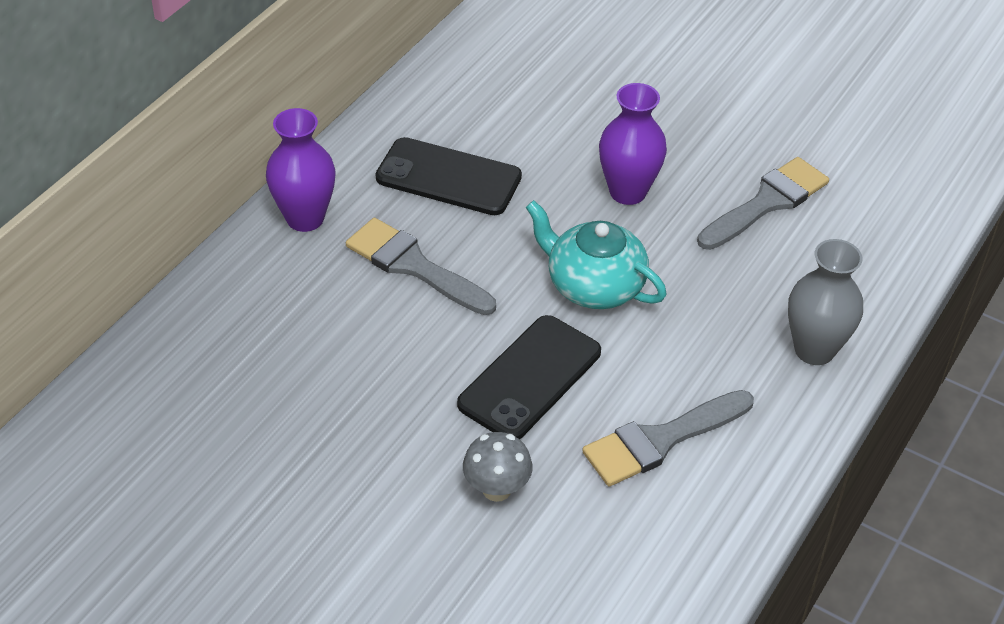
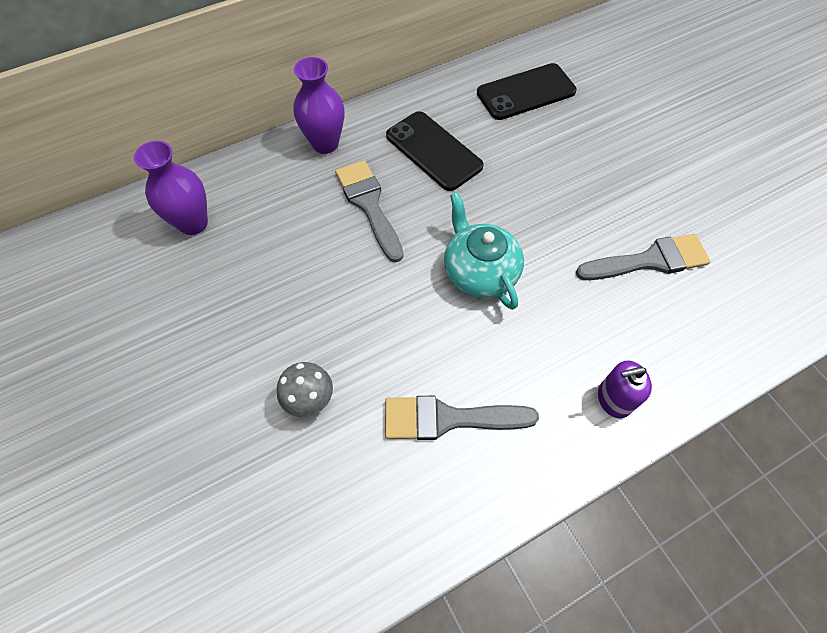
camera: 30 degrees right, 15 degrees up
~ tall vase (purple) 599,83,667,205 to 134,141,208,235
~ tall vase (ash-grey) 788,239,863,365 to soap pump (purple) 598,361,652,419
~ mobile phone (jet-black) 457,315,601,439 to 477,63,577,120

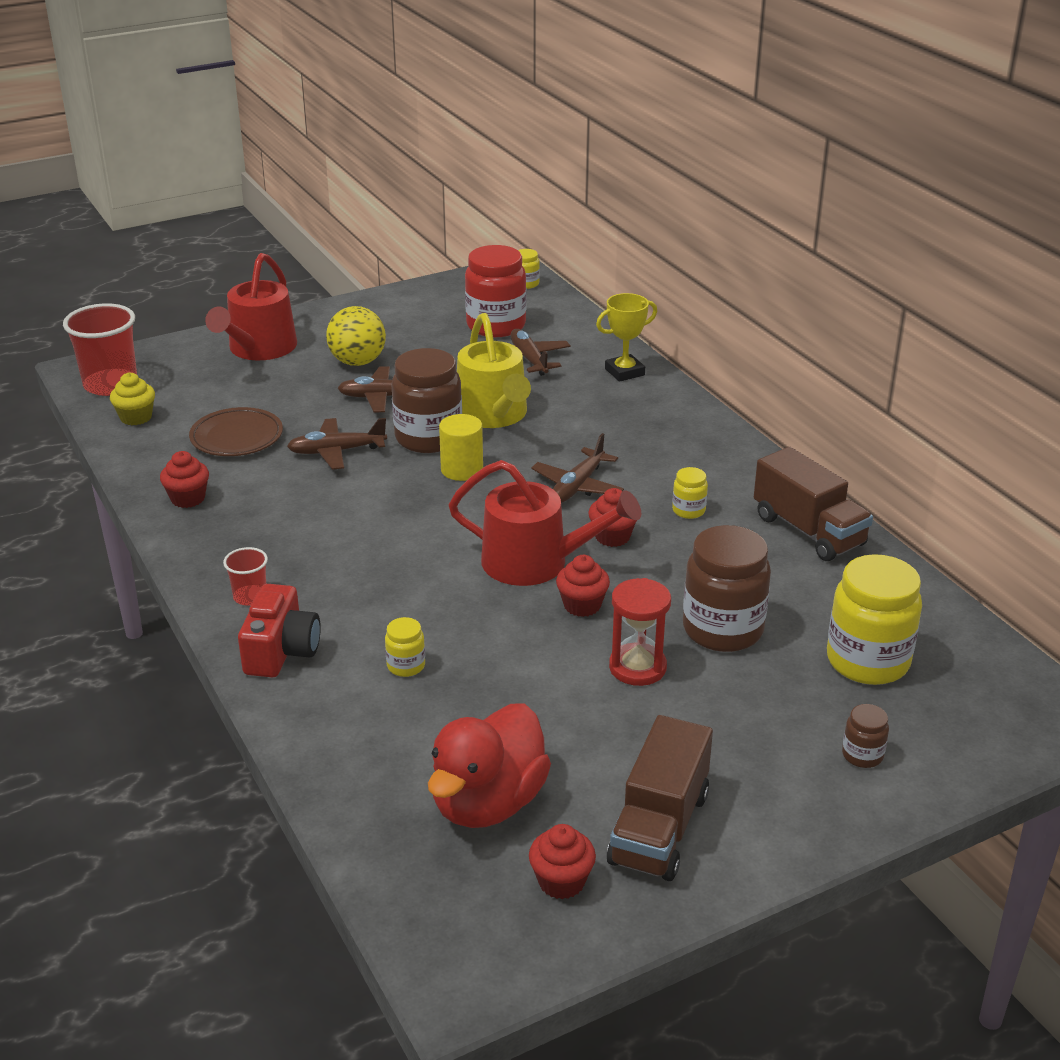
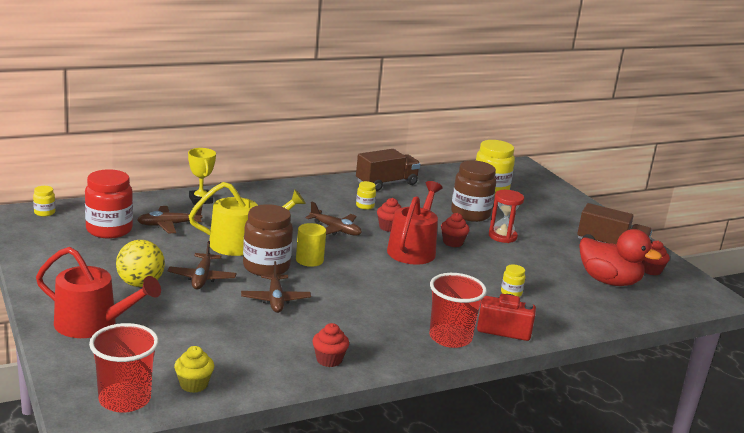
camera: 90 degrees left, 10 degrees down
- plate (dark brown) 189,407,283,456
~ beaker (red) 223,547,268,606 = 429,273,487,348 x1.96
- jar (dark brown) 842,704,889,768

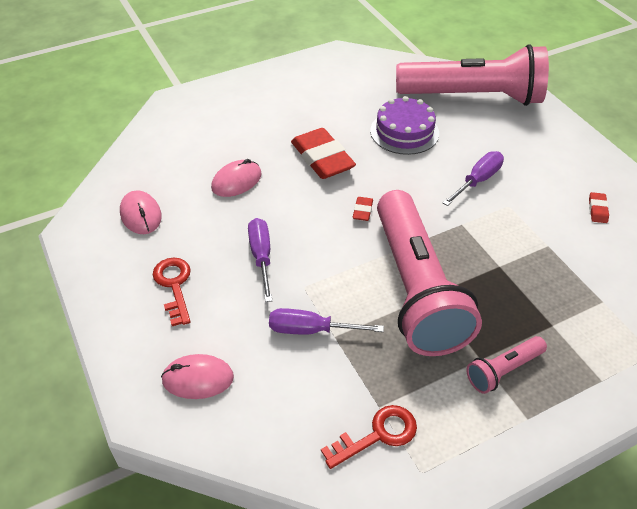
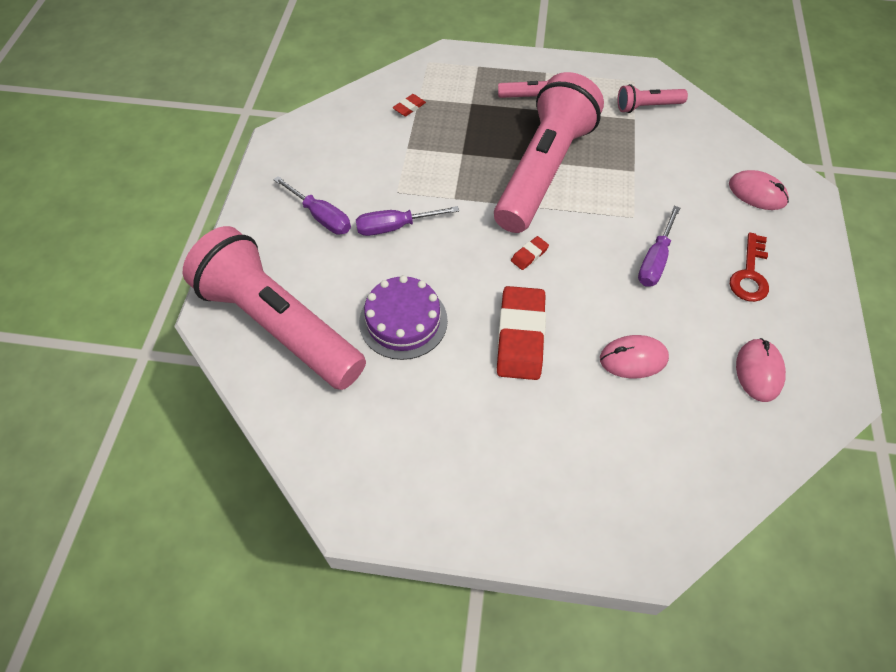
camera: 145 degrees left, 10 degrees up
~ gum eraser (red) 589,192,609,223 to 393,94,426,116
~ flat screwdriver (purple) 269,308,384,335 to 273,176,351,234
~ key (red) 321,405,417,469 to torch (rosy) 617,84,688,113

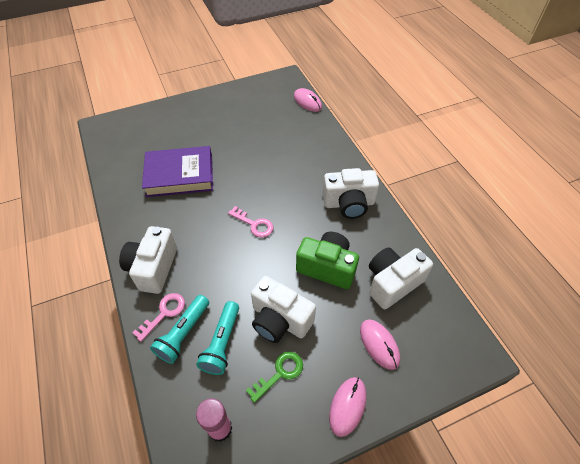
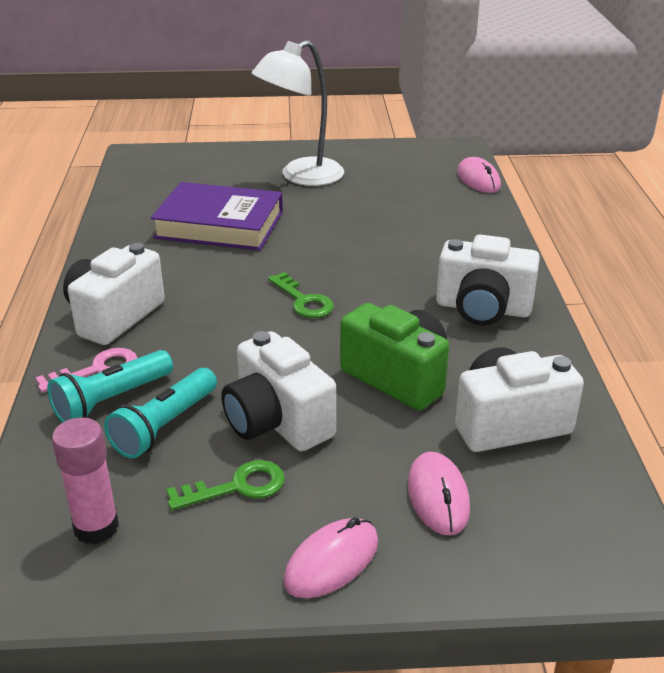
camera: 20 degrees right, 20 degrees down
~ key (rosy) 228,206,273,238 to key (emerald) 268,272,334,318
+ desk lamp (snow-white) 252,40,344,186

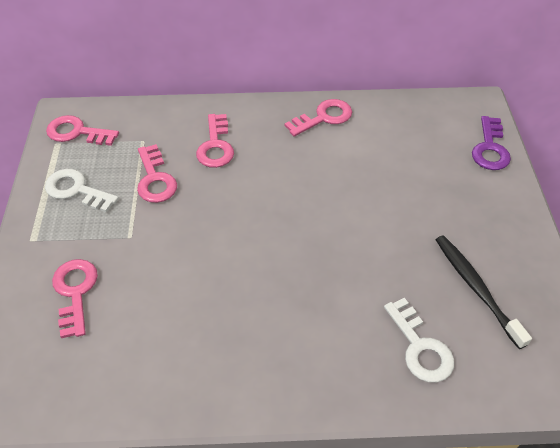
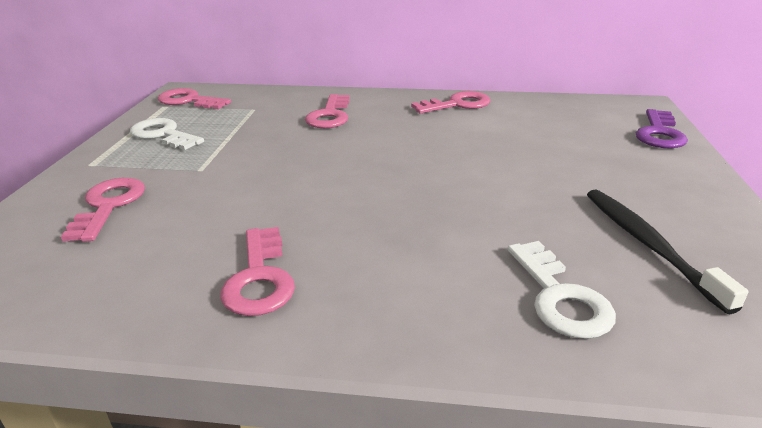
camera: 10 degrees right, 20 degrees down
~ key (rosy) 137,144,177,203 to 220,227,295,316

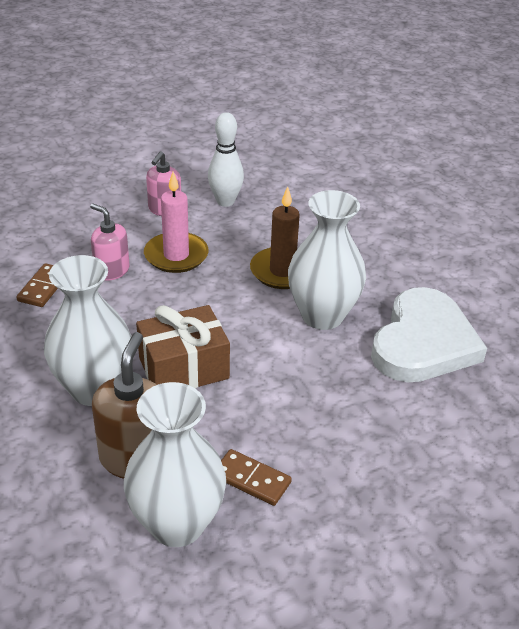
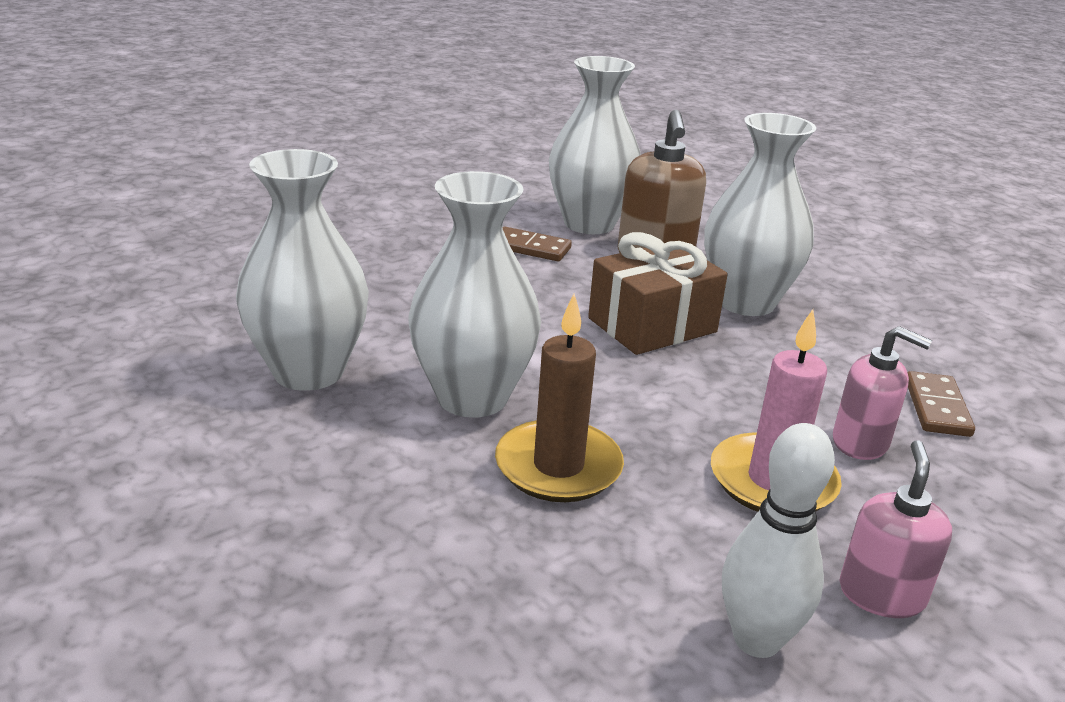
camera: 170 degrees right, 10 degrees down
~ heart shape (snow-white) 371,287,487,382 to tall vase (snow-white) 236,149,369,391

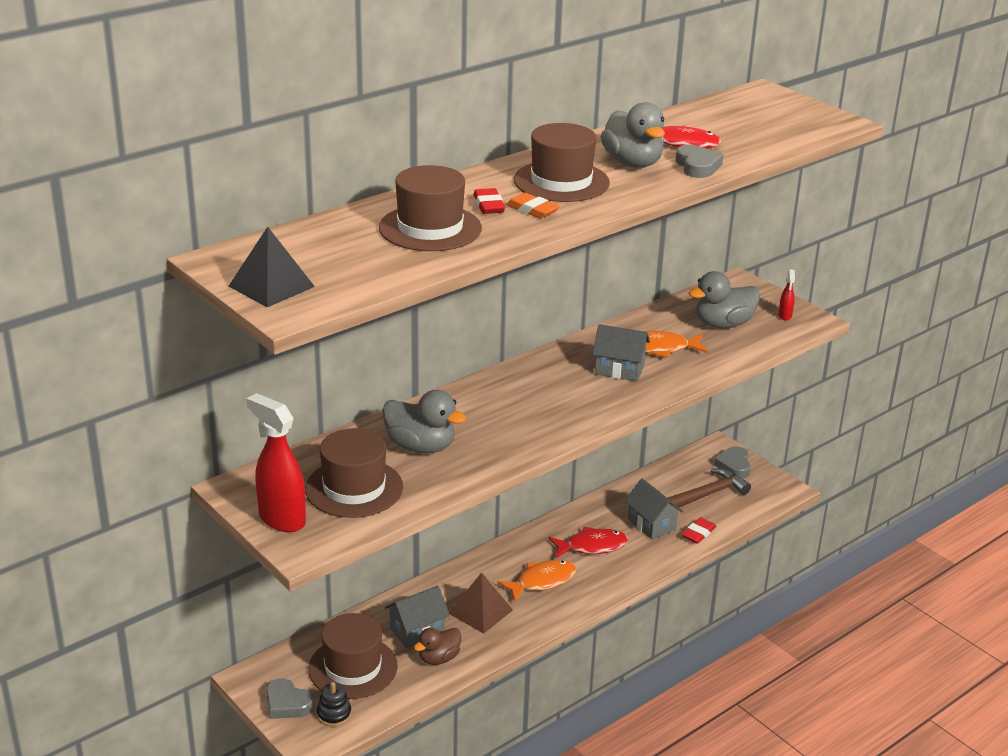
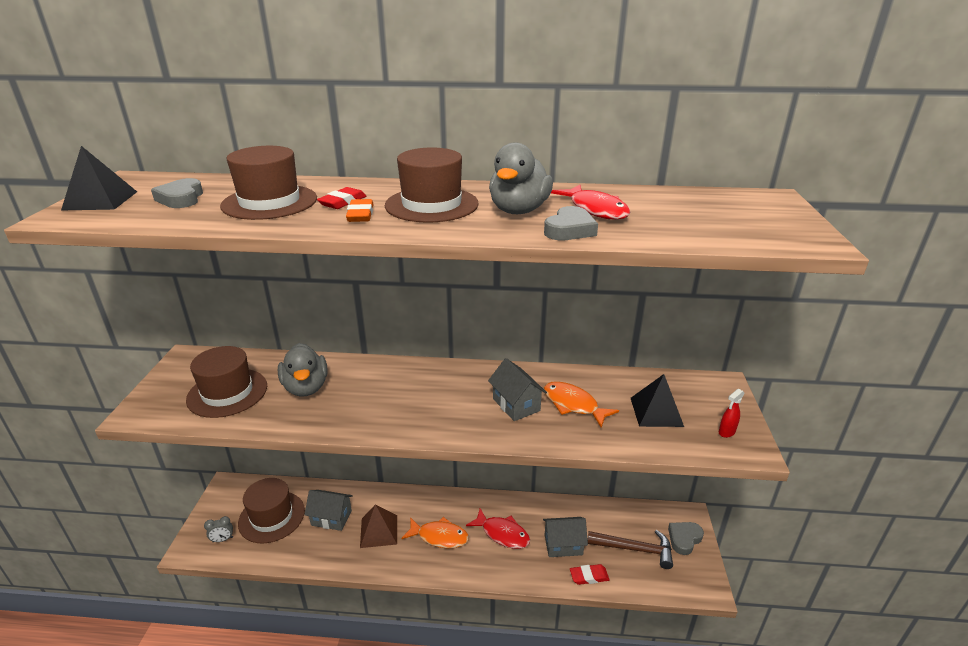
camera: 45 degrees right, 0 degrees up
~ toy duck (ash-grey) 688,271,760,328 to pyramid shape (jet-black) 631,374,684,427
- spray bottle (red) 246,393,306,532
~ toy house (ash-grey) 624,479,683,540 = 543,517,588,557 75 degrees clockwise
- toy duck (dark brown) 414,628,461,665
~ heart shape (ash-grey) 266,678,314,719 to 151,178,203,208
~ stacking rings (jet-black) 317,682,351,727 to bedside clock (ash-grey) 204,516,233,542

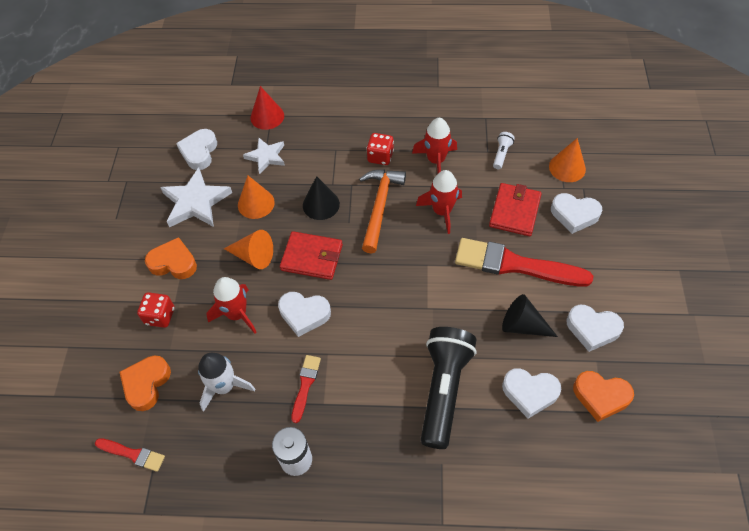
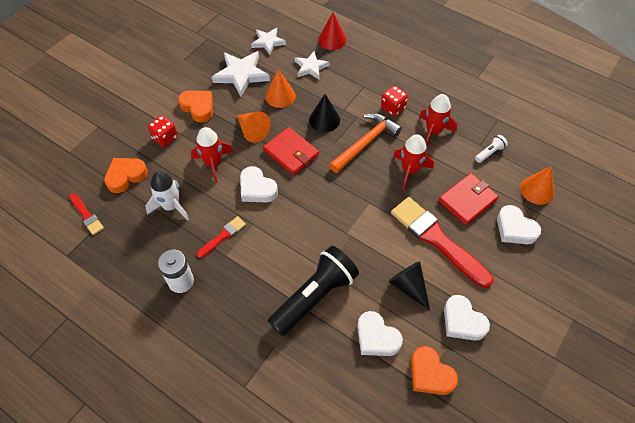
camera: 30 degrees right, 0 degrees up
~ heart shape (snow-white) 176,129,217,170 to star shape (snow-white) 251,28,286,55

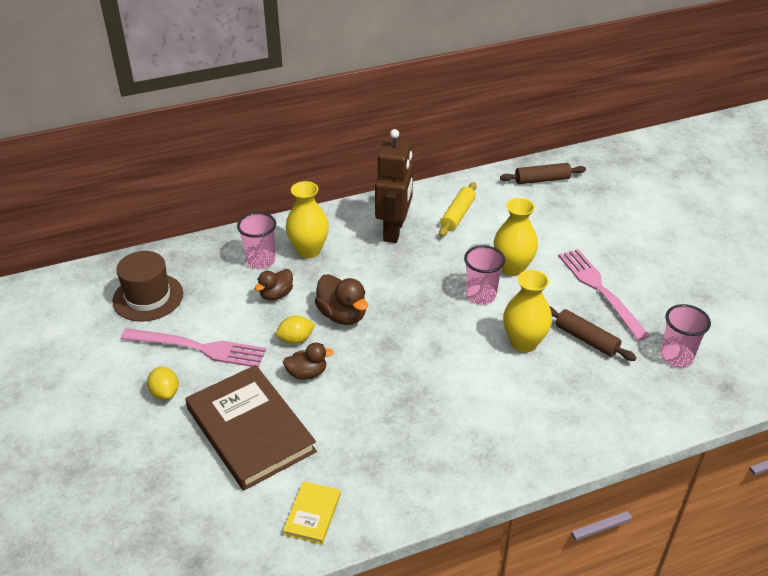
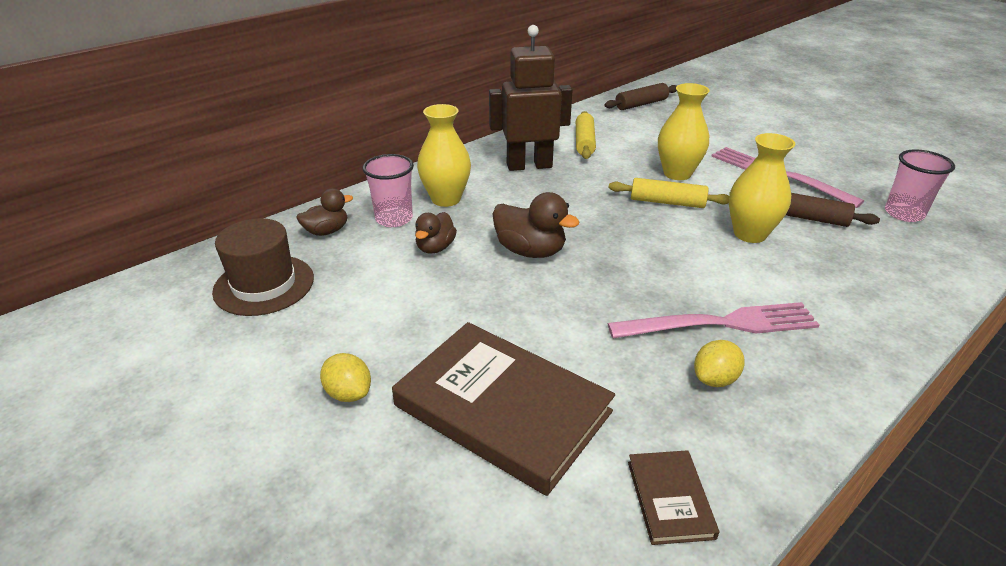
camera: 20 degrees left, 5 degrees down
~ toy robot (dark brown) 375,129,413,243 = 489,25,573,171 90 degrees counterclockwise
~ beaker (rosy) 464,246,505,304 to pastry roller (golden) 609,178,729,208
~ citrus fruit (golden) 276,316,315,344 to 694,340,745,387
~ table fork (rosy) 121,328,266,368 to 608,302,819,338
~ toy duck (dark brown) 283,343,334,380 to 296,188,353,236
~ book (golden) 283,481,341,545 to book (dark brown) 628,450,719,545

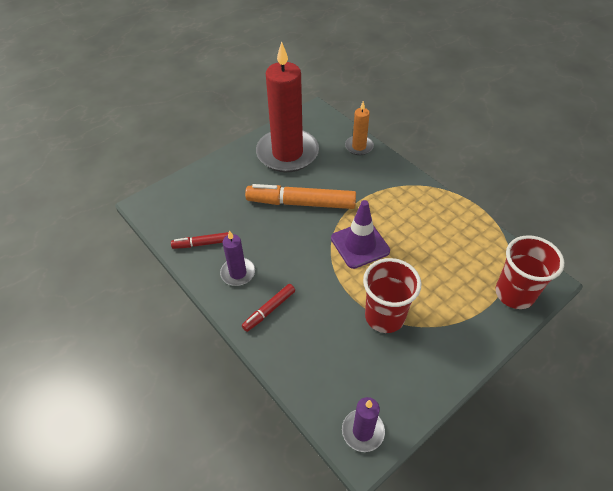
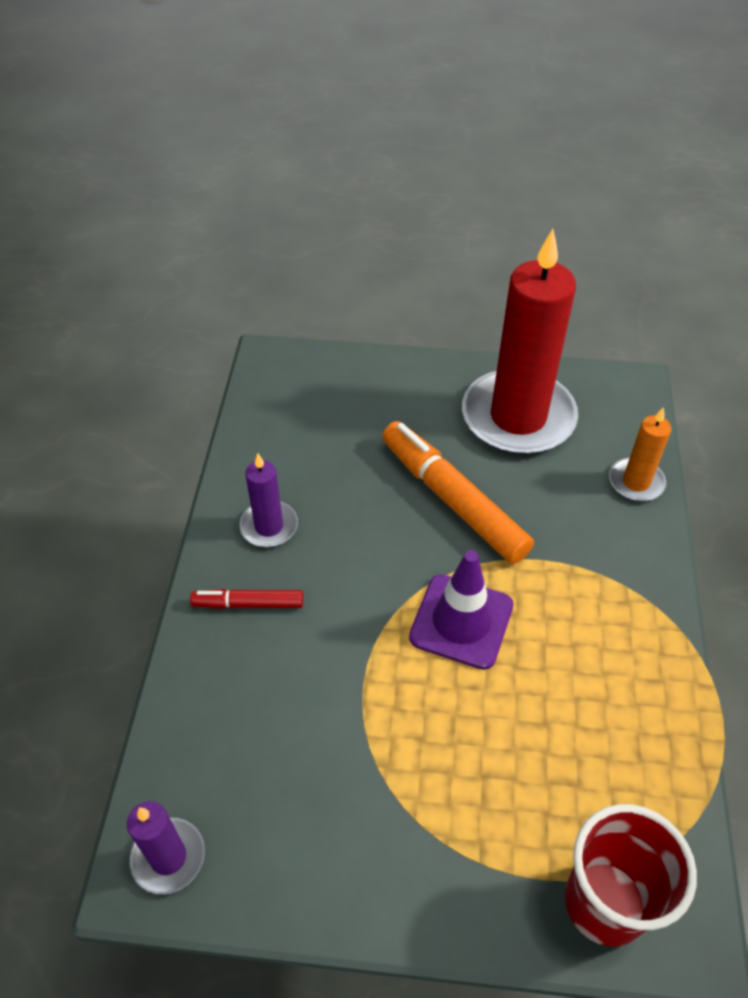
camera: 45 degrees right, 0 degrees up
- marker (red) 171,232,229,249
- beaker (red) 363,258,421,333

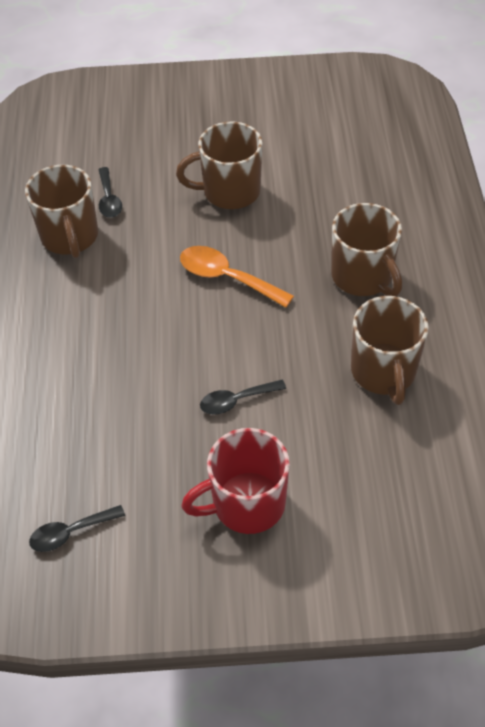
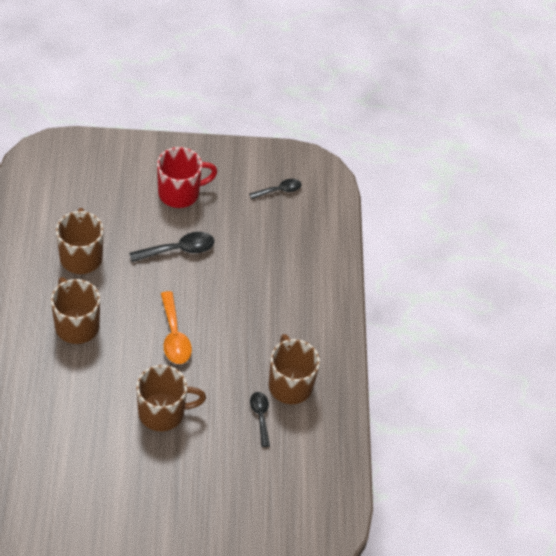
camera: 175 degrees right, 0 degrees up
~ spoon (orange-coloured) 180,246,294,308 = 161,291,192,364 45 degrees clockwise
~ spoon (jet-black) 200,380,286,414 = 129,232,215,262 x1.53

